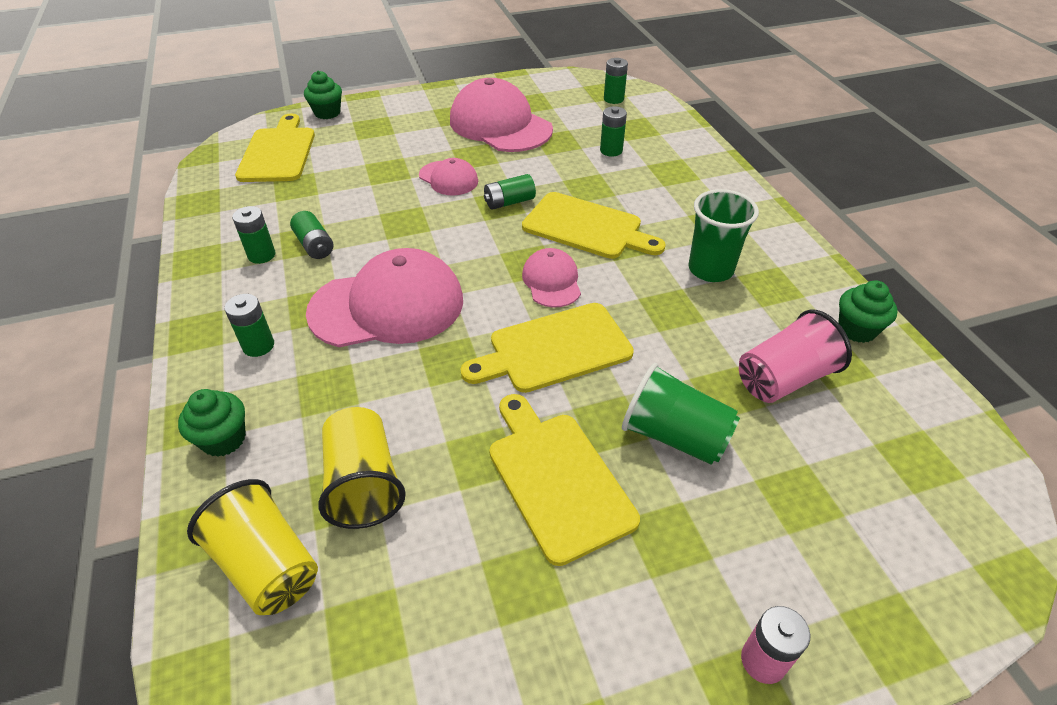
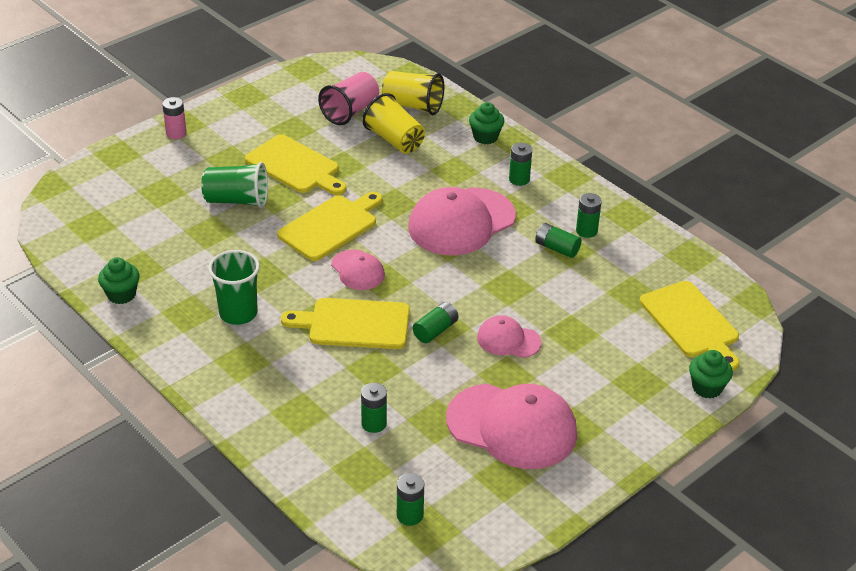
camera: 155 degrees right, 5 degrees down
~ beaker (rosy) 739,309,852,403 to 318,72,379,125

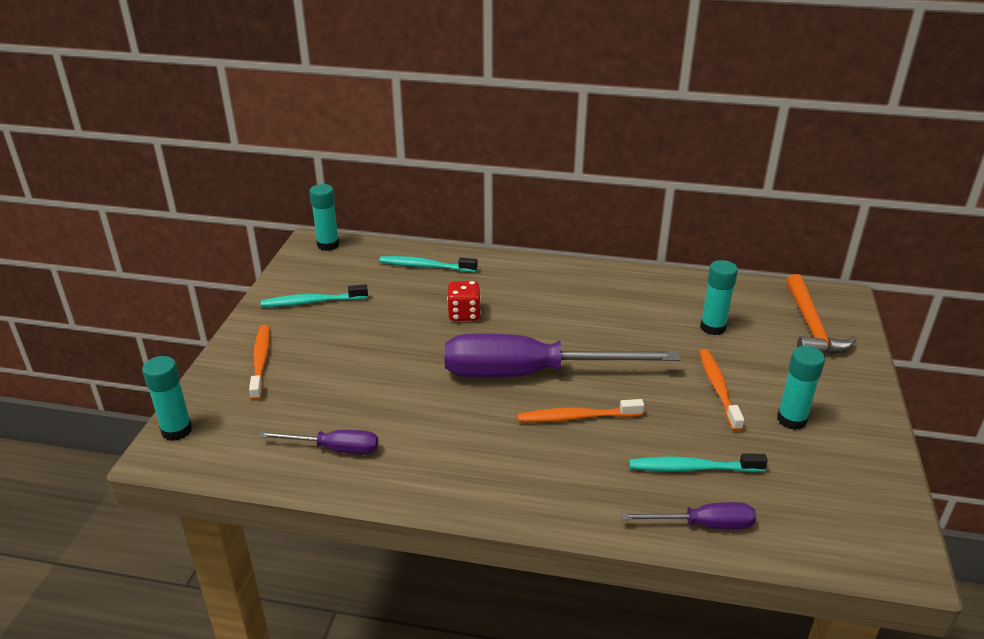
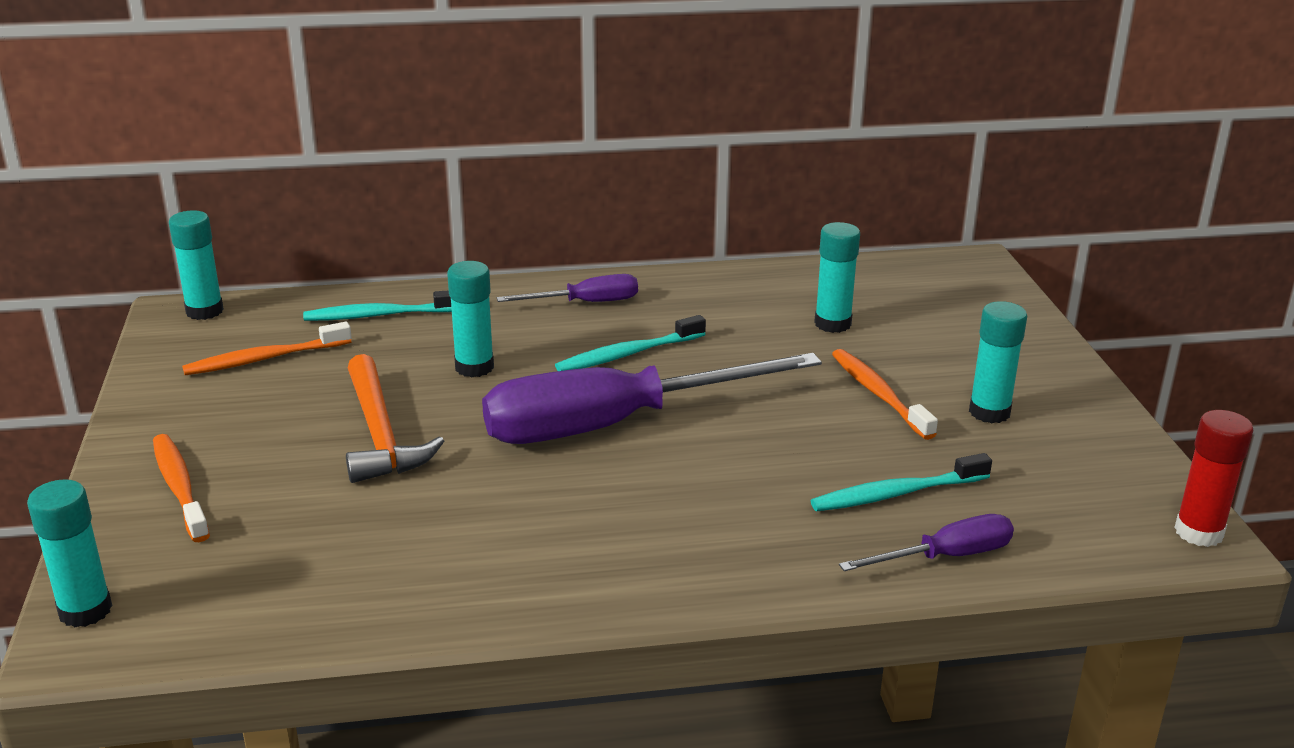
camera: 20 degrees left, 5 degrees down
~ claw hammer (orange-coloured) 786,274,857,355 to 346,354,444,483
~ game die (red) 447,281,481,321 to glue stick (teal) 447,261,494,377
~ toothbrush (teal) 261,284,368,307 to 555,315,706,371
~ toothbrush (orange-coloured) 518,399,644,423 to 182,322,352,375
~ flat screwdriver (purple) 258,430,378,454 to 497,274,638,302
+ glue stick (red) 1174,410,1253,547

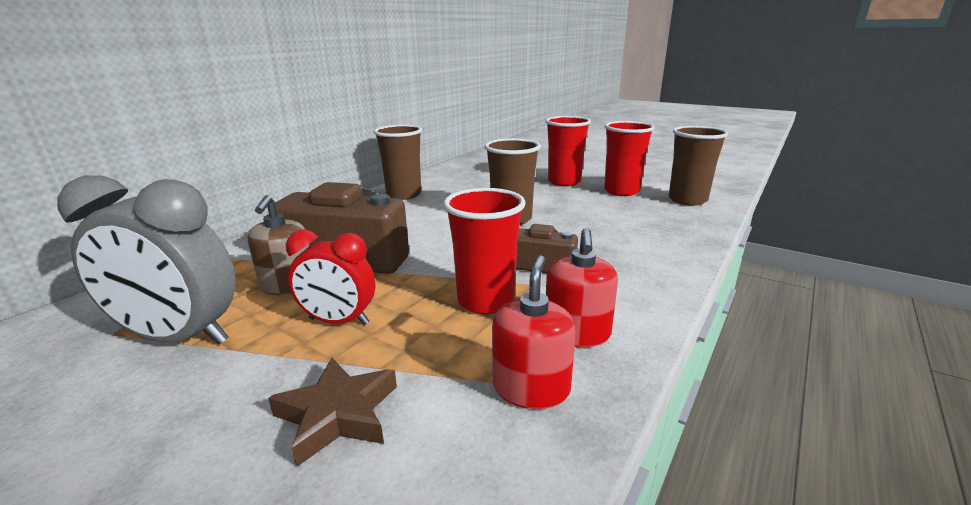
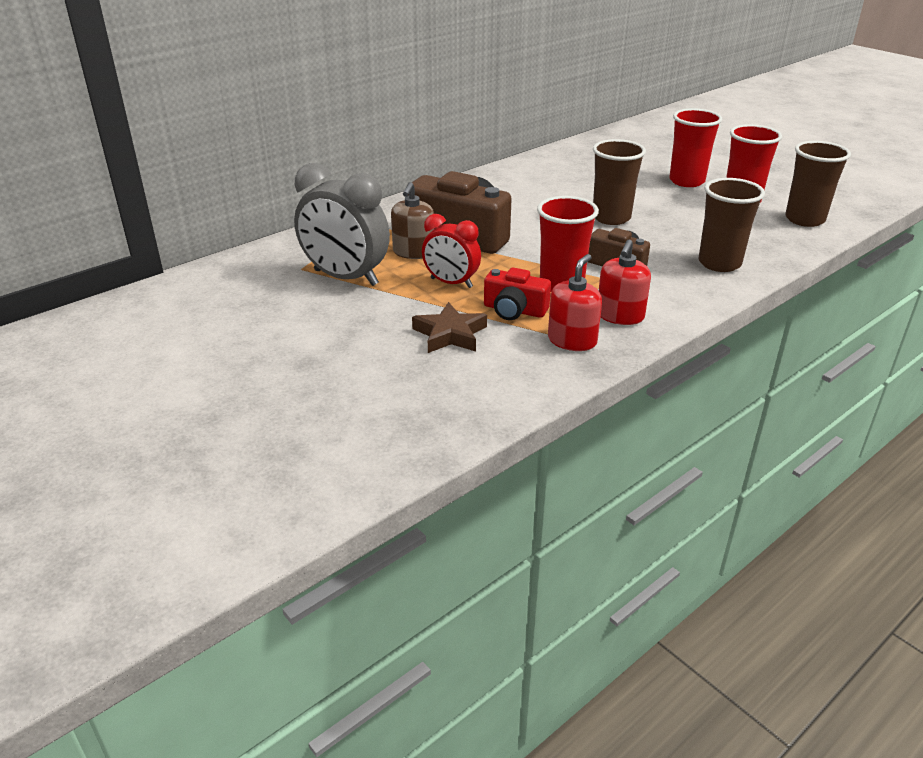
camera: 15 degrees right, 10 degrees up
~ beaker (dark brown) 374,125,422,200 to 698,178,765,272
+ photo camera (red) 484,268,551,320

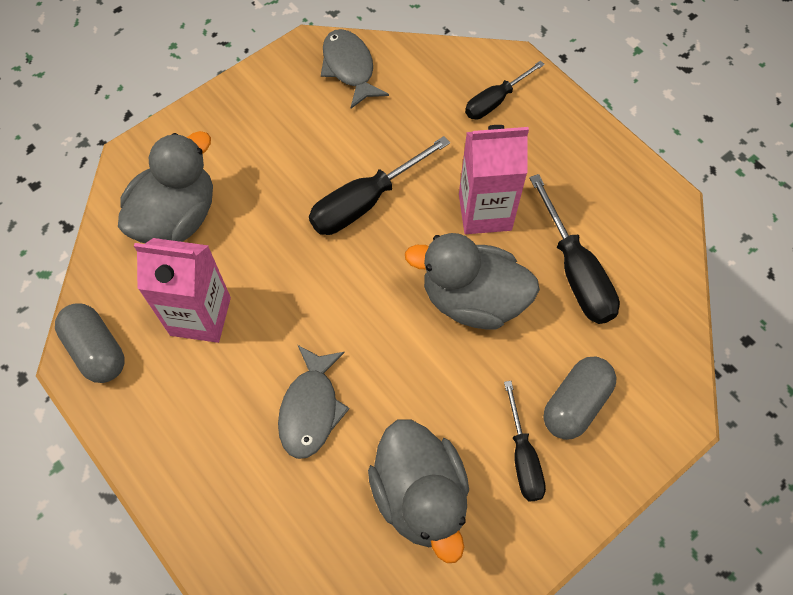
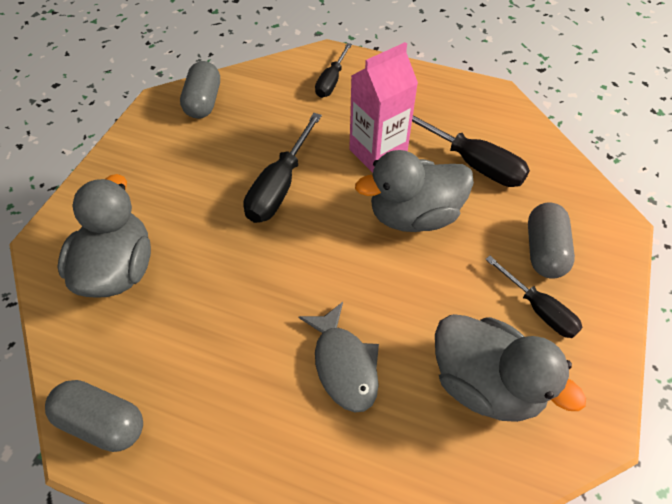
camera: 30 degrees left, 10 degrees down
~ fish figure (ash-grey) 321,29,389,108 to pill (ash-grey) 180,61,220,119
- carton (rosy) 134,238,231,343

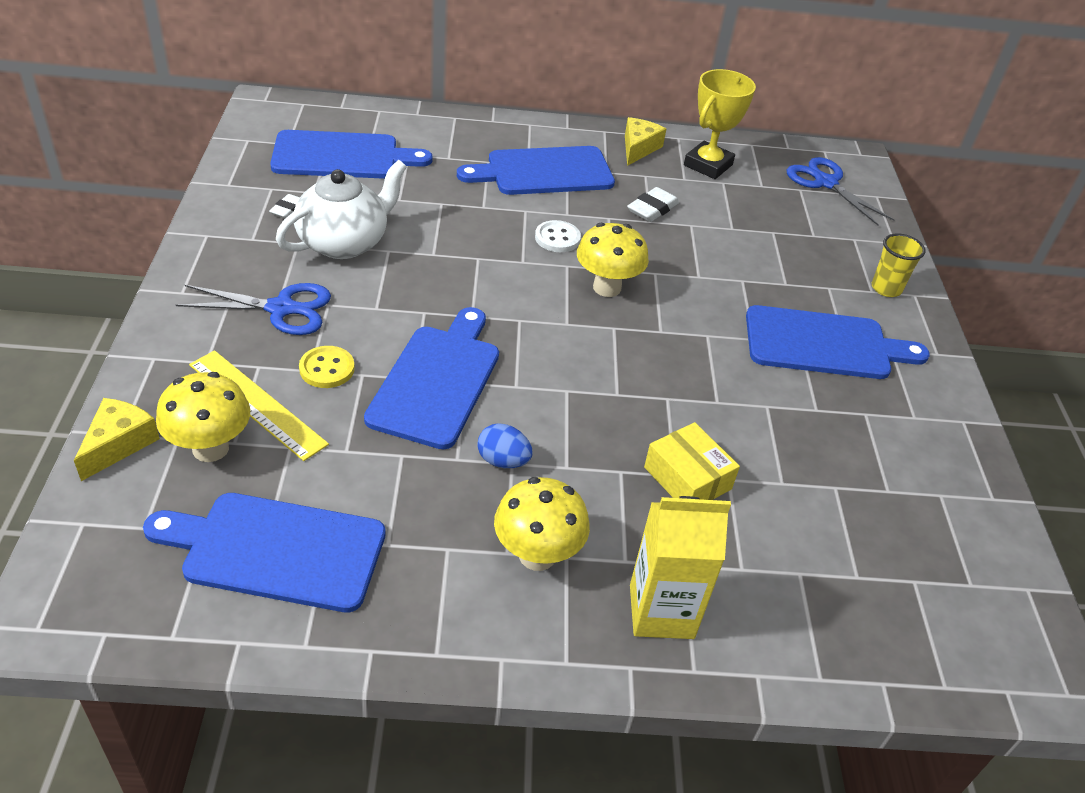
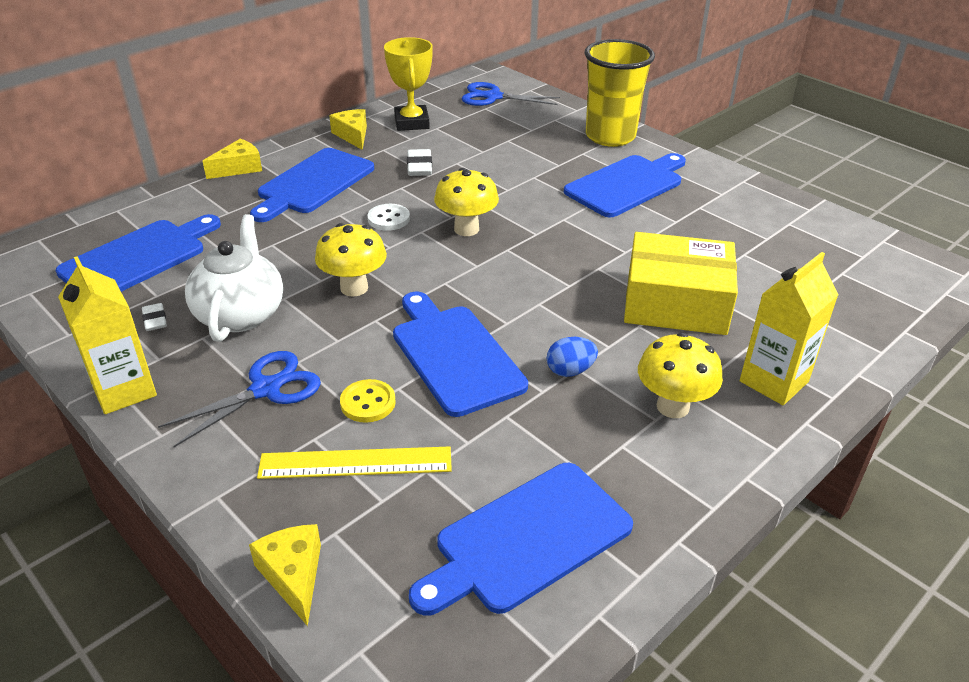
camera: 40 degrees left, 5 degrees down
~ beaker (golden) 872,233,926,297 = 585,39,655,147 x2.06
~ toadstool (golden) 156,372,251,462 to 315,223,387,297
~ parcel (golden) 644,422,740,500 = 624,232,738,335 x1.75
+ cheese (golden) 203,139,262,179
+ carton (golden) 58,256,157,414

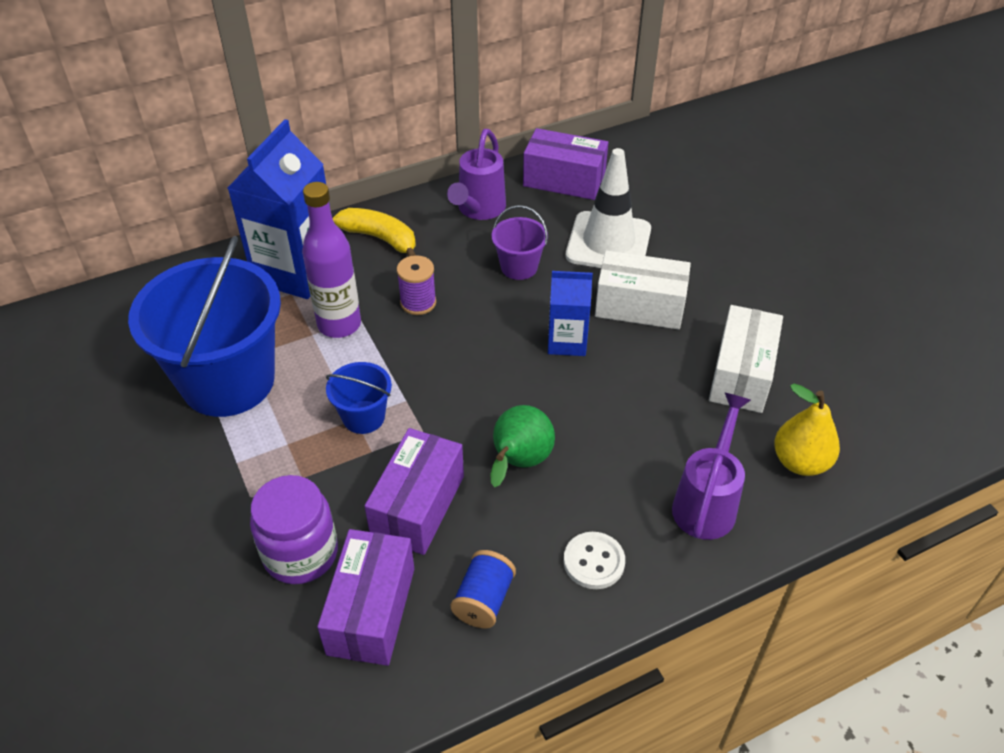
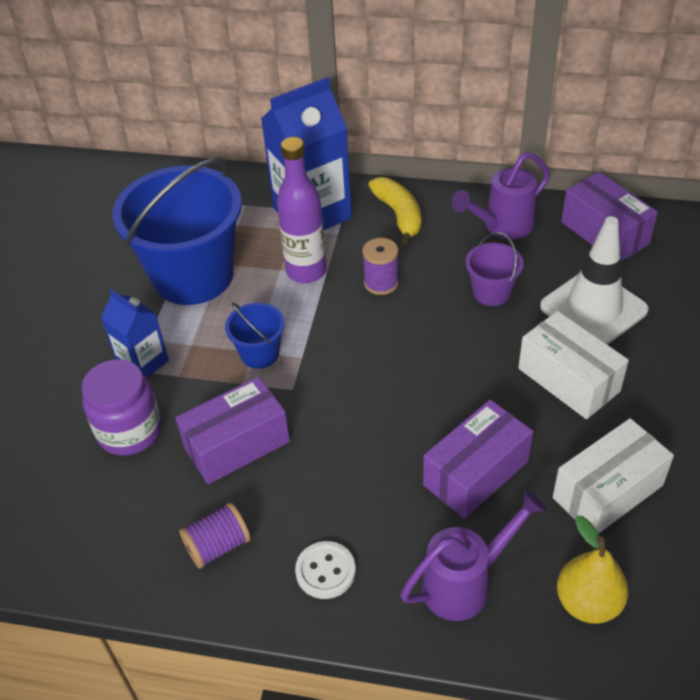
camera: 40 degrees right, 0 degrees up
~ carton (royal blue) 548,271,593,356 to 101,289,169,378
- pear (emerald) 491,405,555,487
~ parcel (purple) 317,529,414,666 to 423,400,533,519
~ bobbin (royal blue) 451,550,516,629 to bobbin (purple) 179,502,251,569

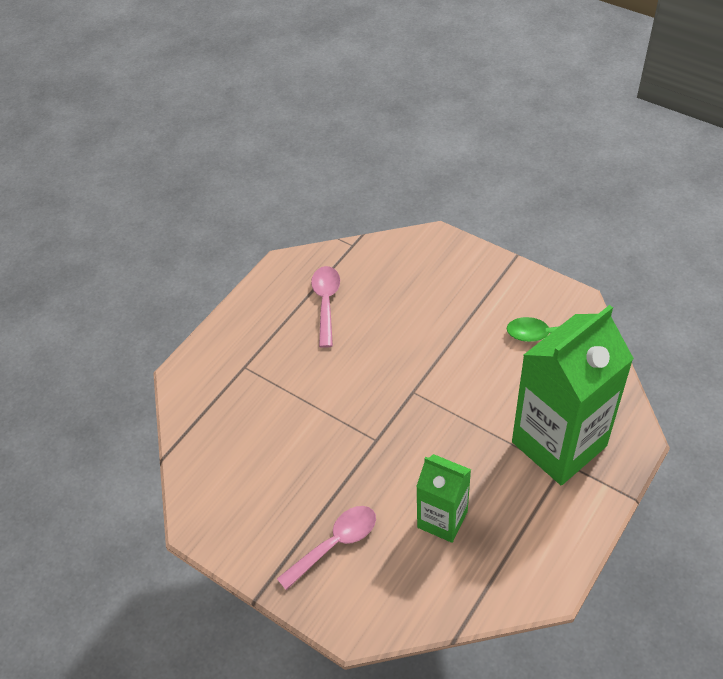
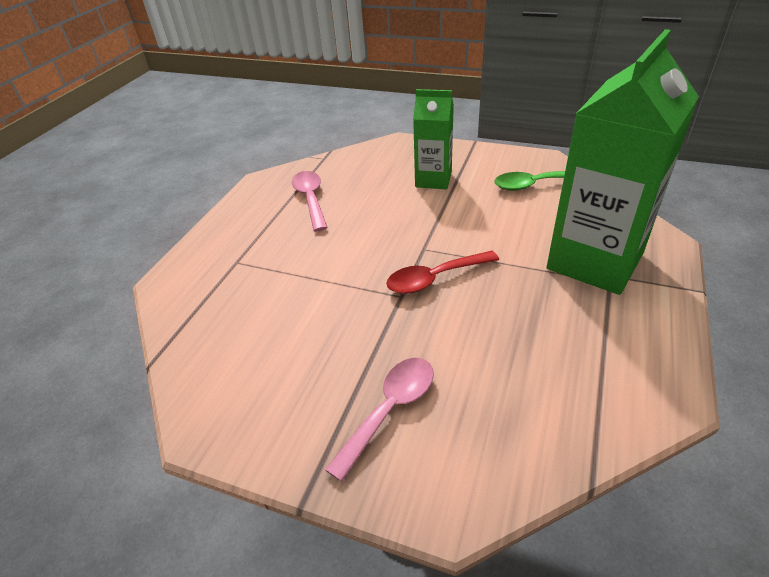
camera: 15 degrees left, 10 degrees down
~ carton (emerald) 416,454,471,543 to 413,89,454,189
+ spoon (red) 386,251,499,294

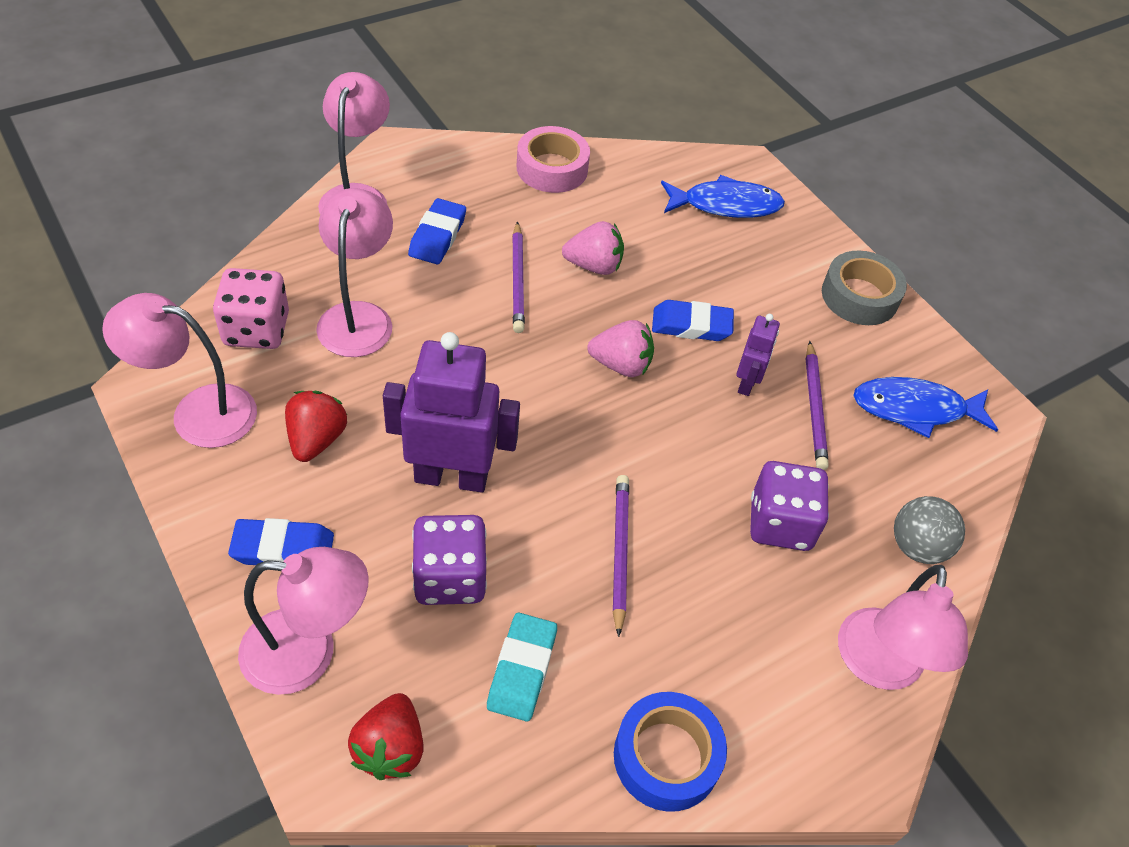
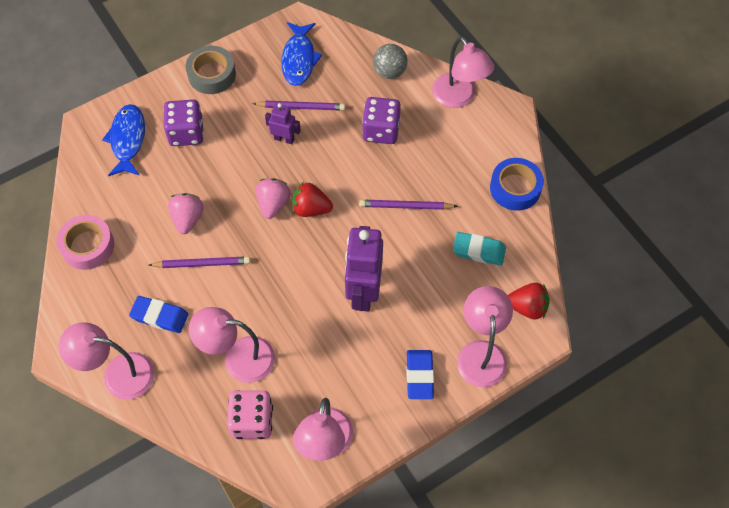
camera: 85 degrees left, 10 degrees up
- gum eraser (royal blue) 652,300,734,341
~ berry (red) 285,391,347,462 to 292,183,333,217
~ game die (purple) 412,515,487,605 to 163,99,204,146
~ desk lamp (rosy) 838,565,968,690 = 432,36,494,108 45 degrees clockwise

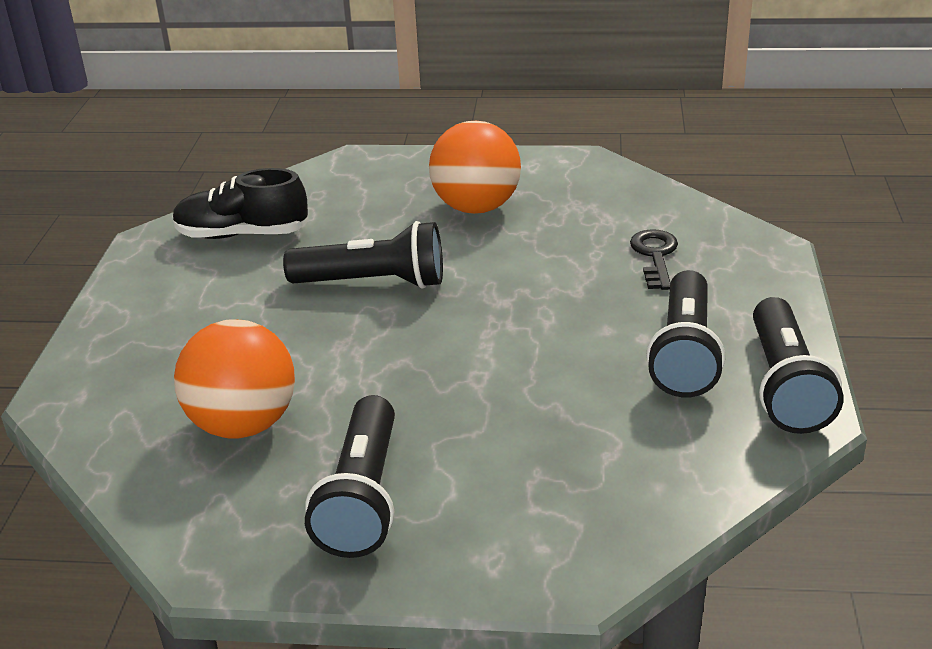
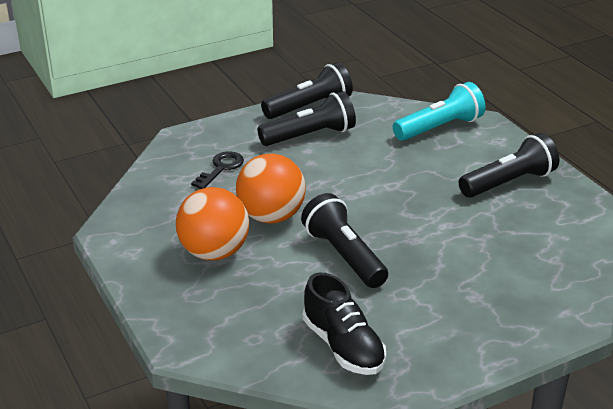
camera: 125 degrees left, 0 degrees up
~ key (jet-black) 630,229,678,290 = 191,151,244,189 150 degrees clockwise
~ sphere (orange-coloured) 174,319,295,439 to 236,153,306,223
+ torch (teal) 393,82,486,141

